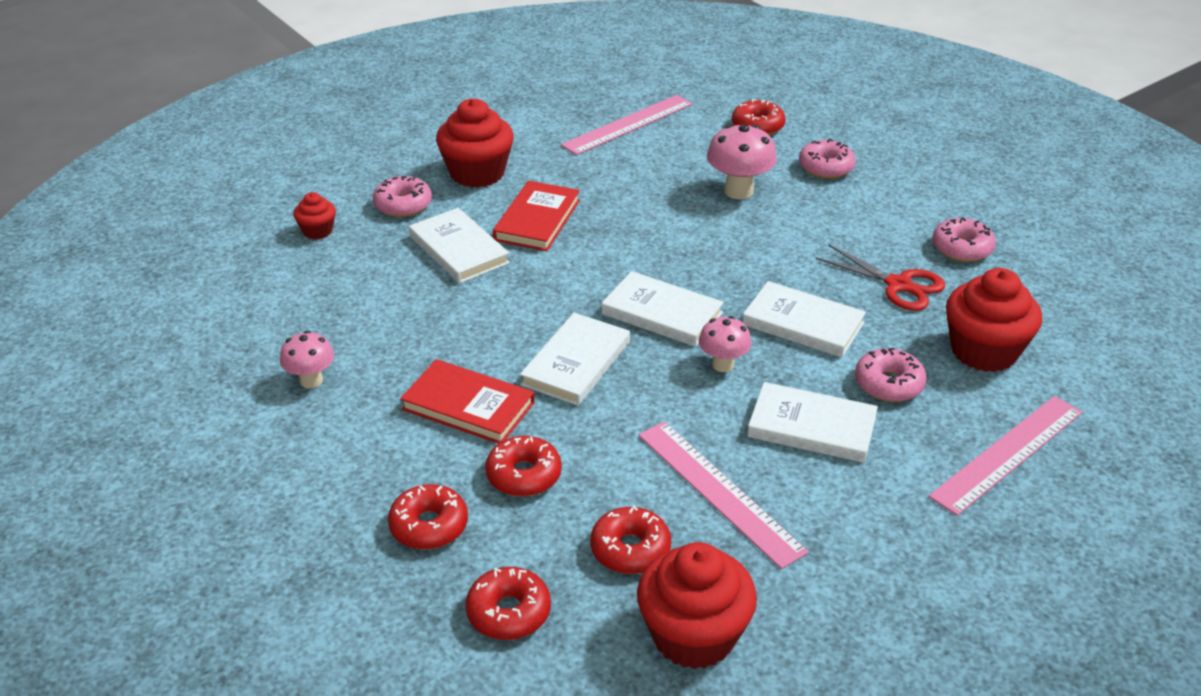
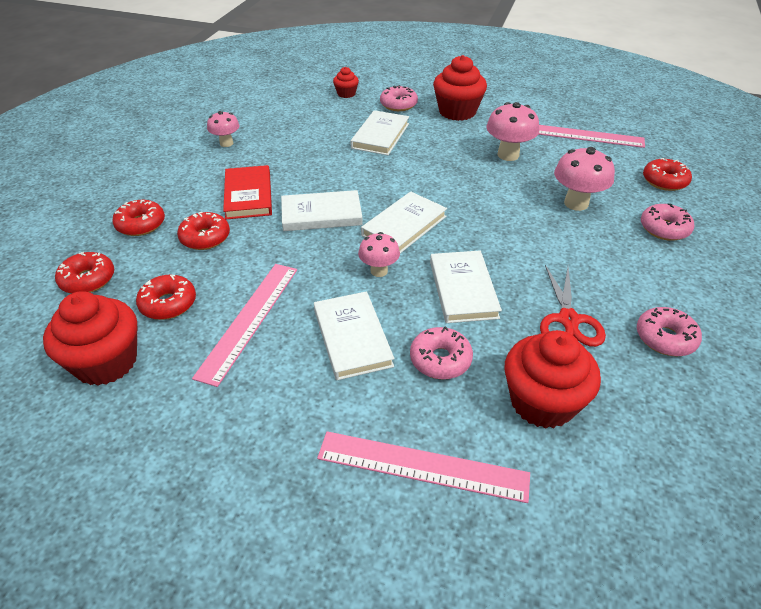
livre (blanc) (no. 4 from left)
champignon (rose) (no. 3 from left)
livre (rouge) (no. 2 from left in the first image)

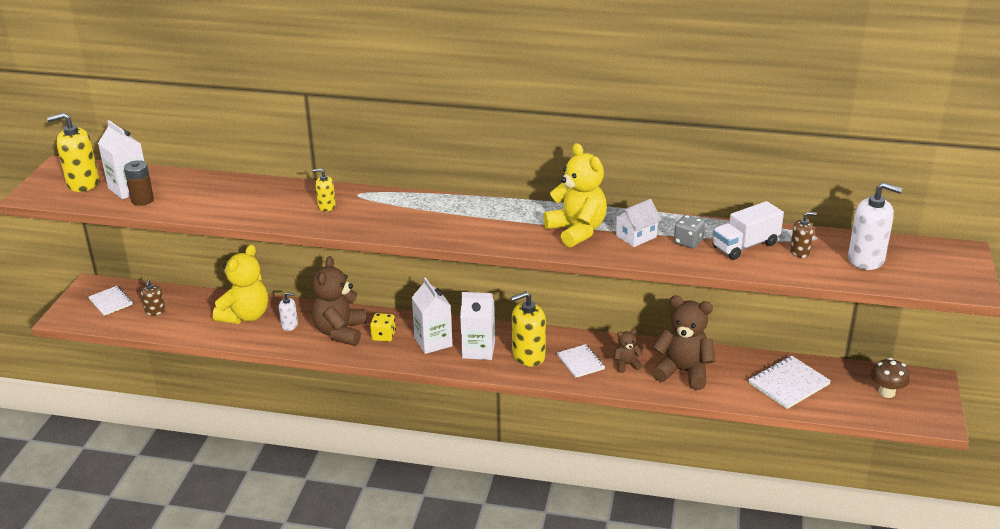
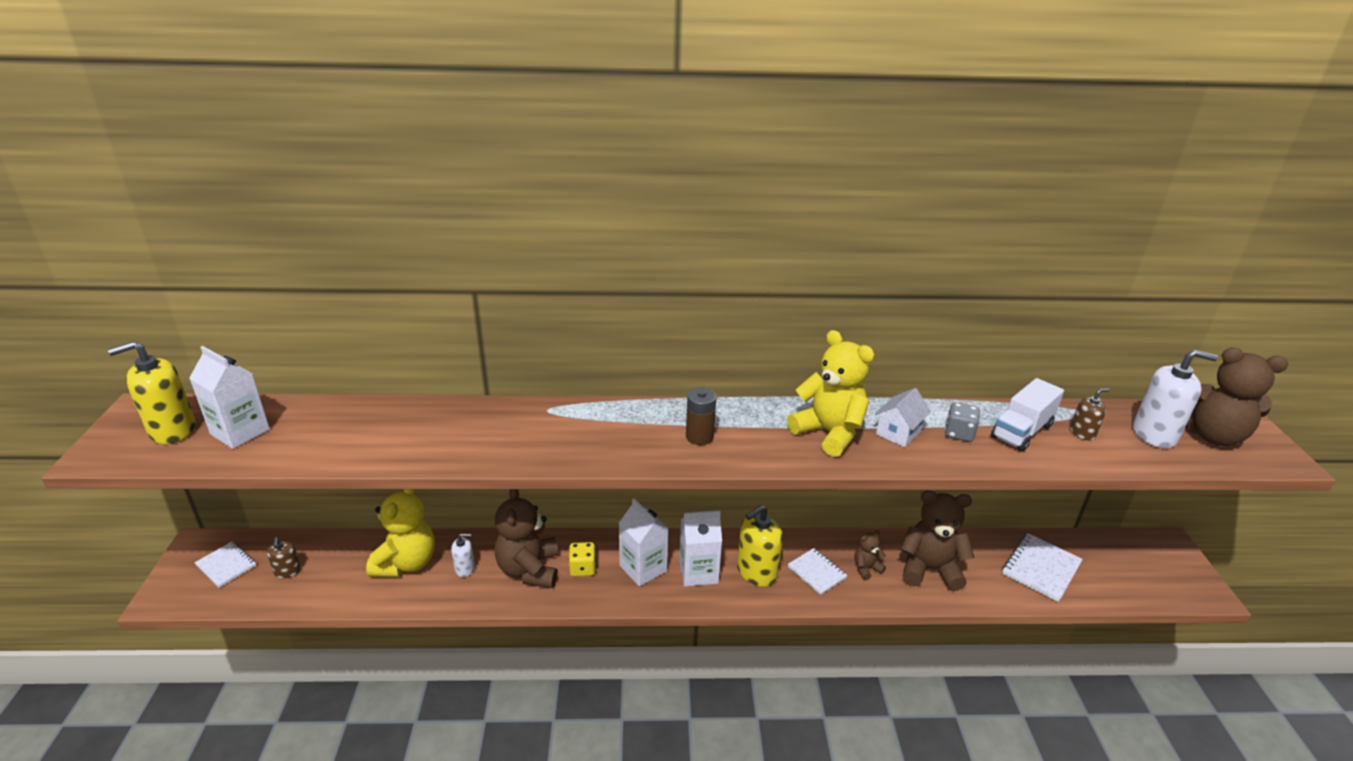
pile (marron)
ours en peluche (marron) (no. 4 from left)
distributeur de savon (jaune) (no. 2 from left in the first image)
champignon (marron)

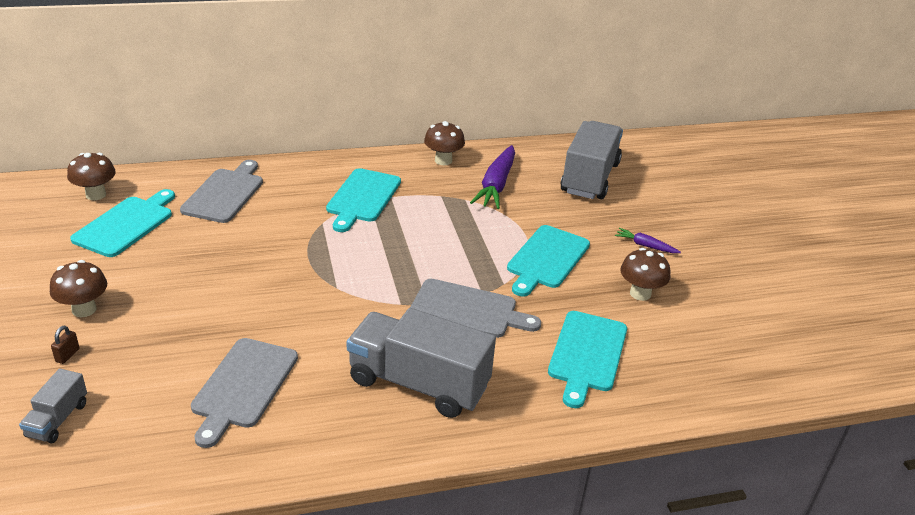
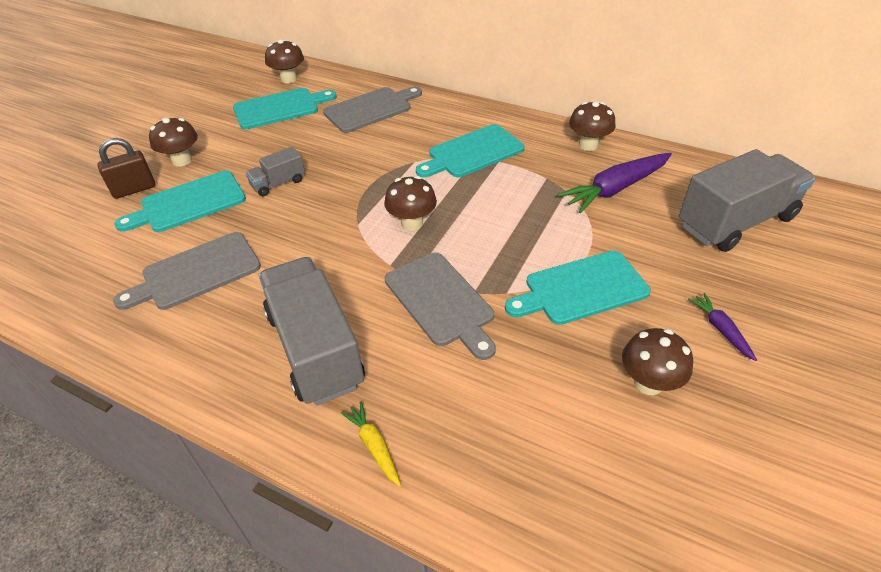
cadenas (marron)
planche à découper (turquoise) (no. 1 from left)
camion (gris) (no. 1 from left)
carotte (jaune)
champignon (marron) (no. 3 from left)

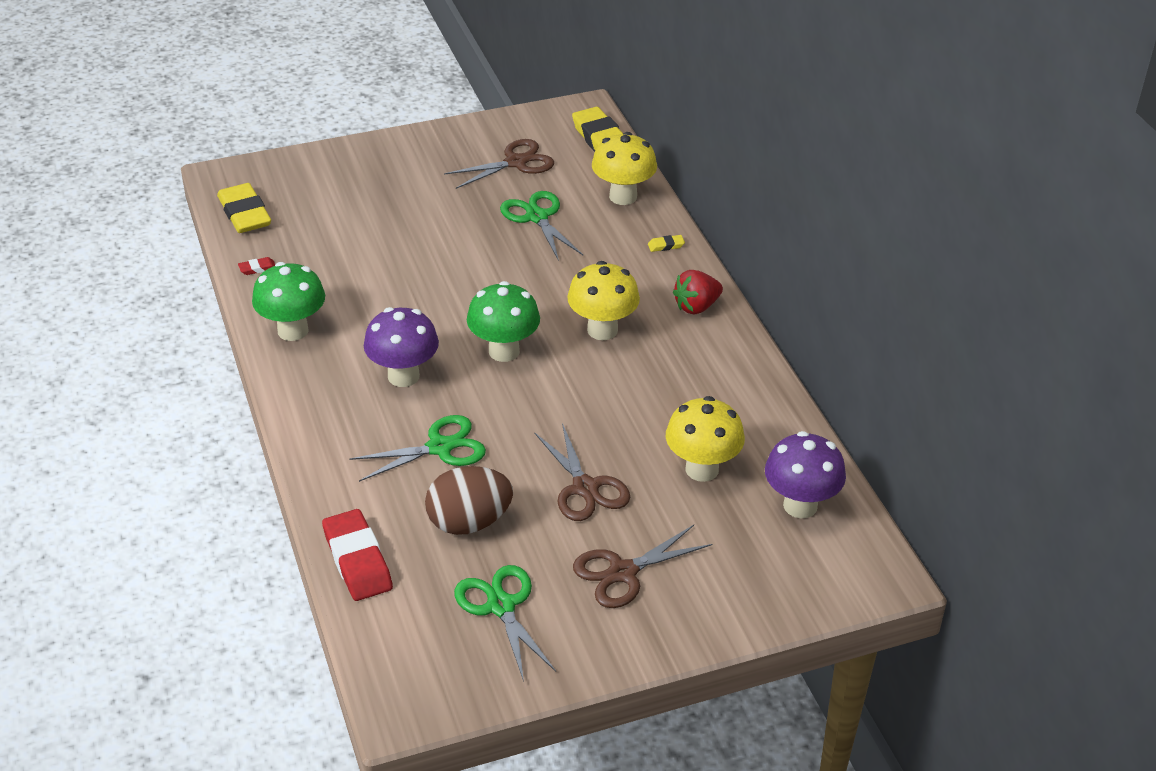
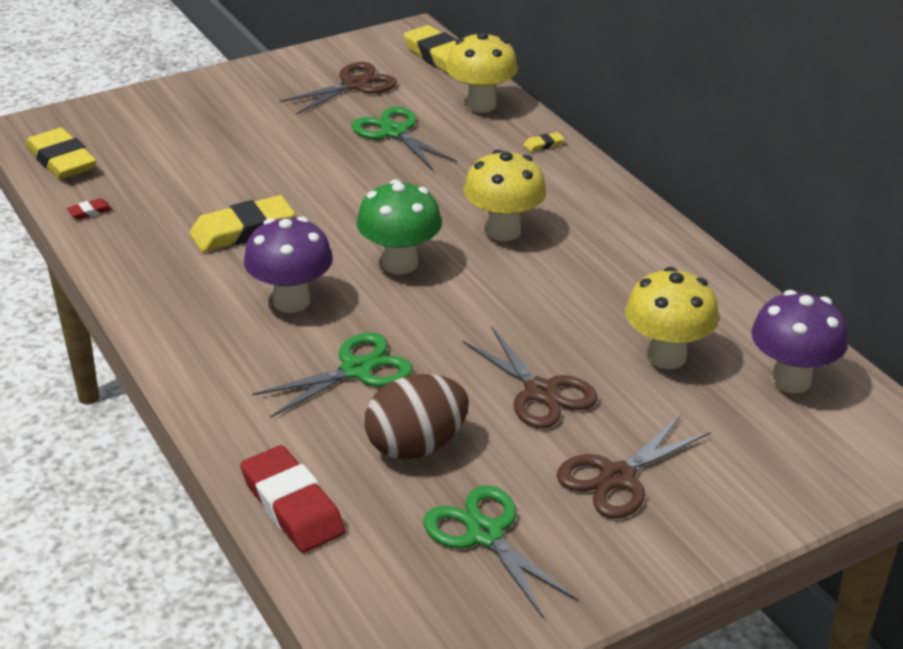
gomme (jaune) (no. 2 from left)
champignon (vert) (no. 1 from left in the first image)
fraise (rouge)

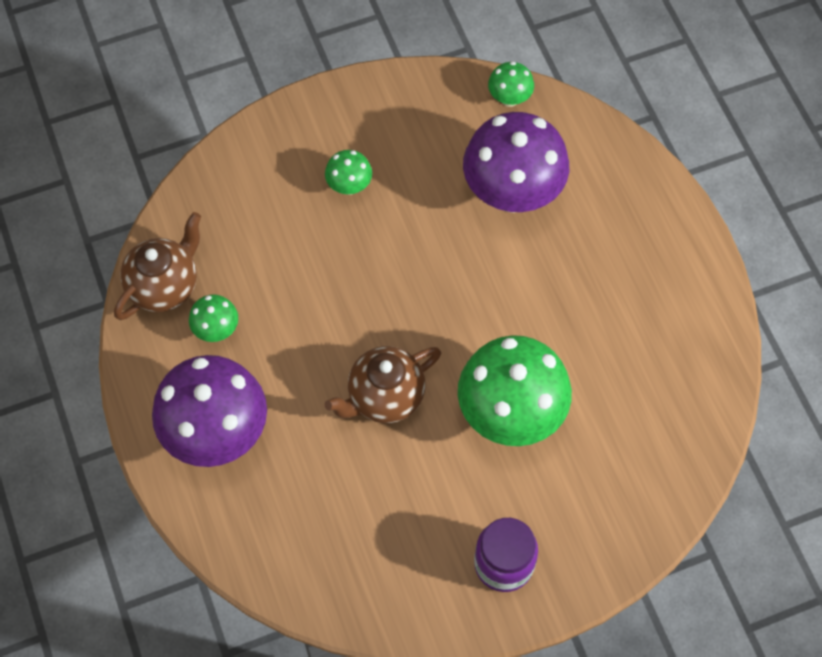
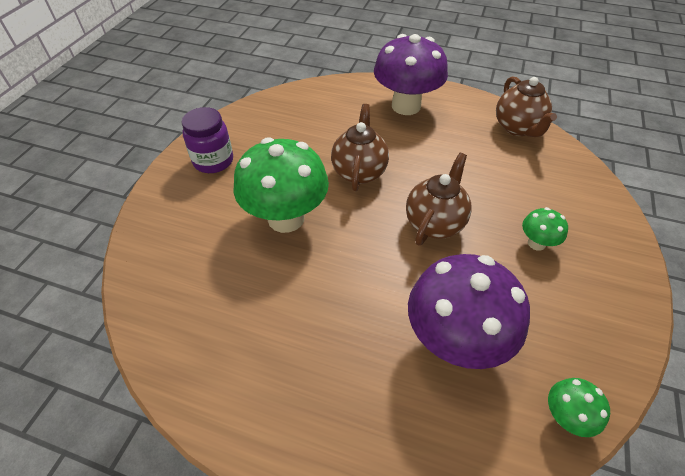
théière (marron) (no. 2 from left)
champignon (vert) (no. 1 from left in the first image)

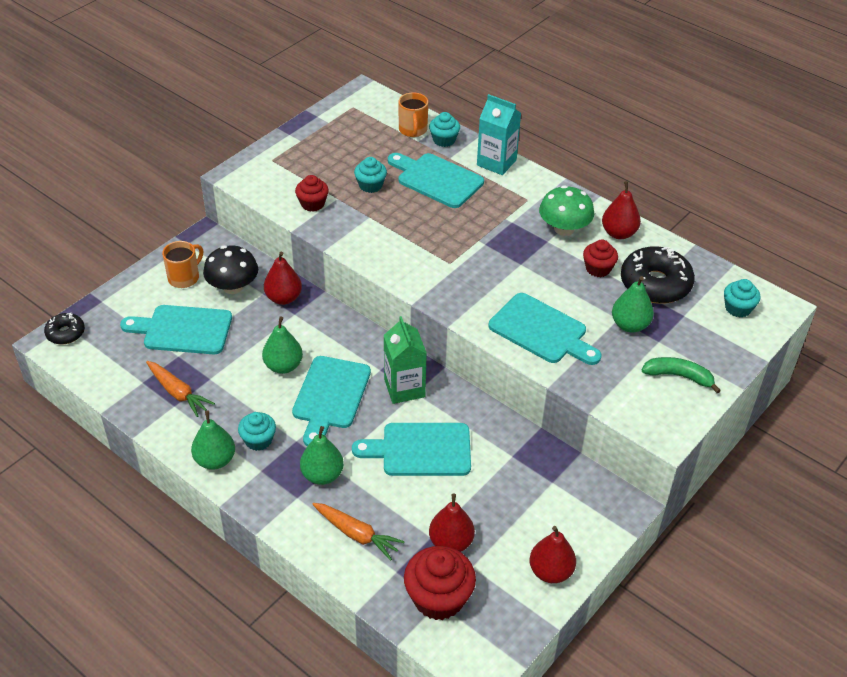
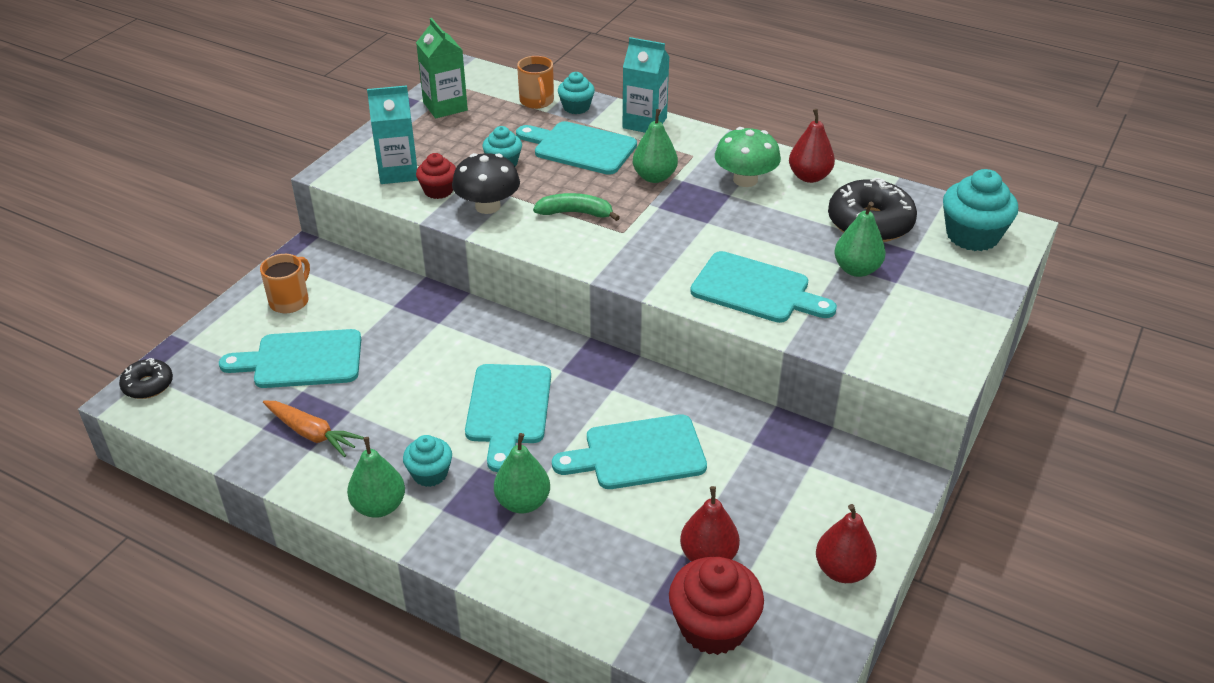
brique de lait (turquoise) (no. 1 from left)
brique de lait (vert)
champignon (noir)
banane (vert)
poire (vert) (no. 3 from left)
muffin (turquoise) (no. 4 from left)
poire (rouge) (no. 1 from left in the first image)
carotte (orange) (no. 2 from left in the first image)
muffin (rouge) (no. 3 from left in the first image)

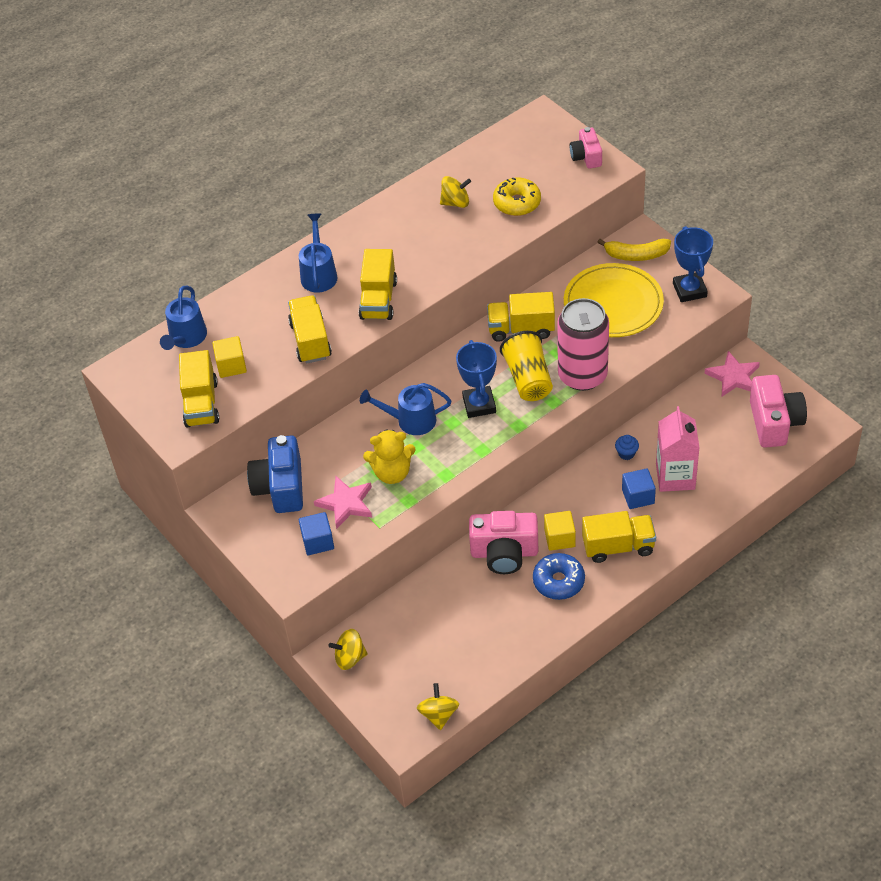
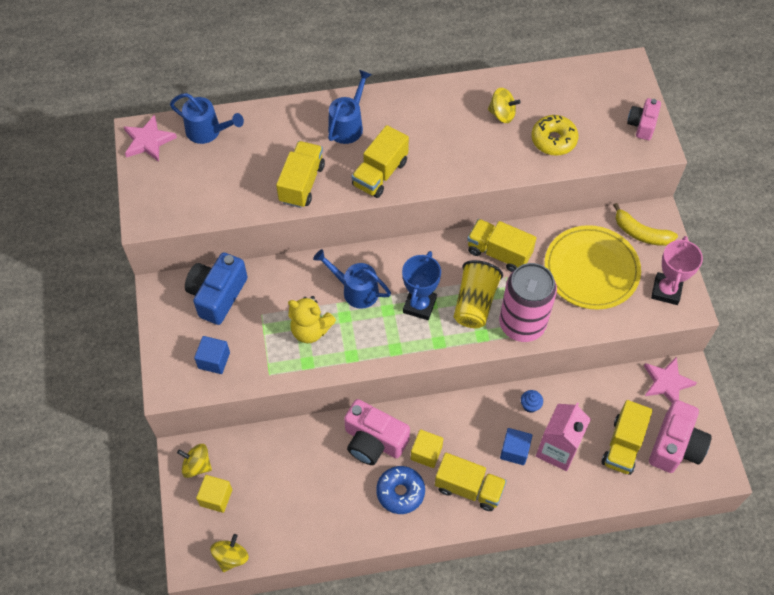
étoile (rose) (no. 1 from left)
arrosoir (bleu) (no. 1 from left)
cube (jaune) (no. 1 from left)
camion (jaune) (no. 5 from left)
trophée (rose)

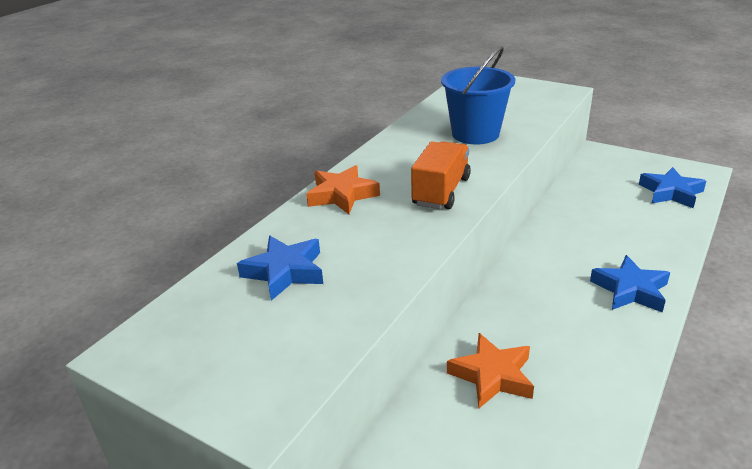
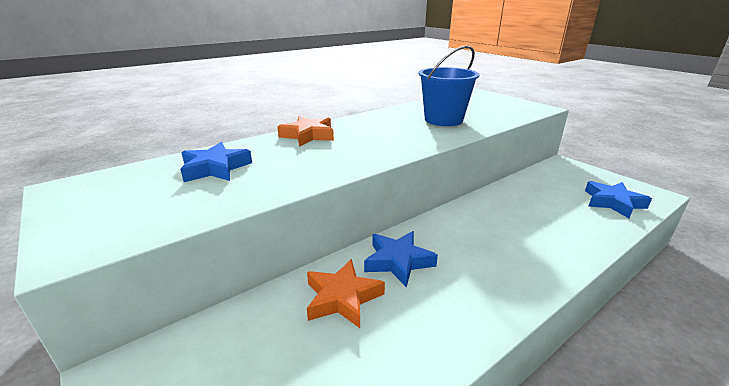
étoile (bleu) (no. 2 from left)
camion (orange)

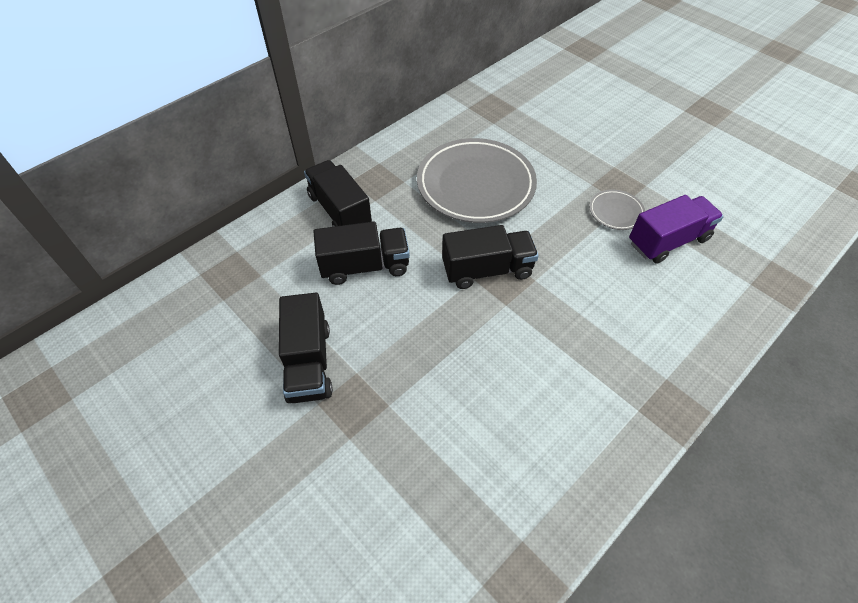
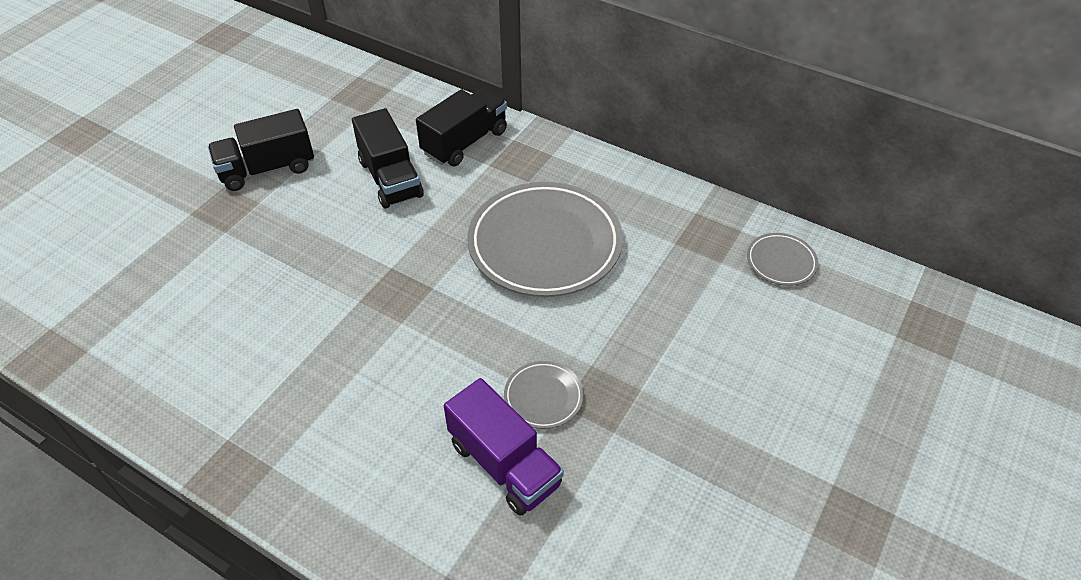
assiette (gris) (no. 3 from left)
camion (noir) (no. 4 from left in the first image)

